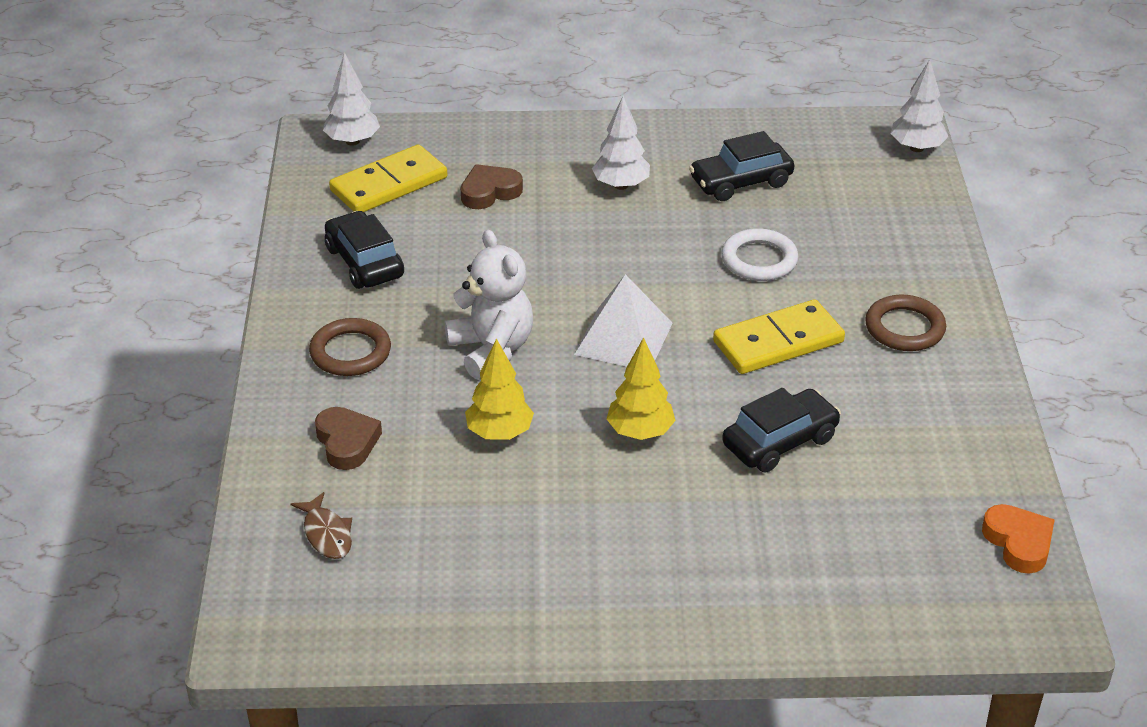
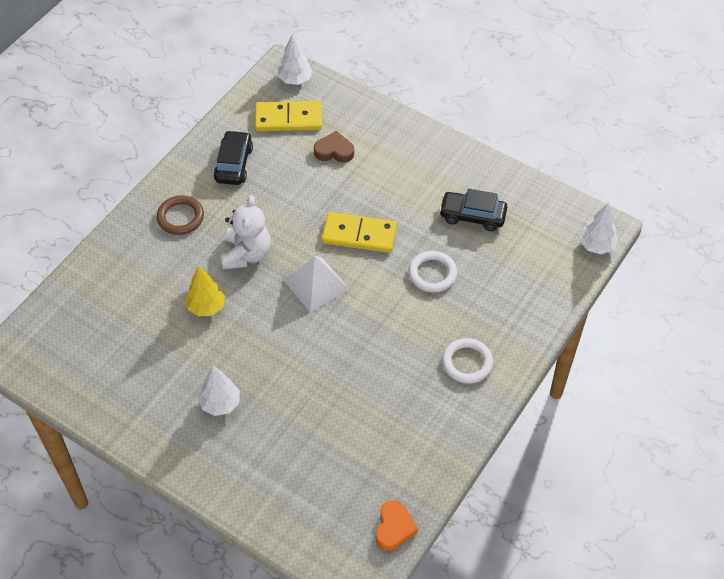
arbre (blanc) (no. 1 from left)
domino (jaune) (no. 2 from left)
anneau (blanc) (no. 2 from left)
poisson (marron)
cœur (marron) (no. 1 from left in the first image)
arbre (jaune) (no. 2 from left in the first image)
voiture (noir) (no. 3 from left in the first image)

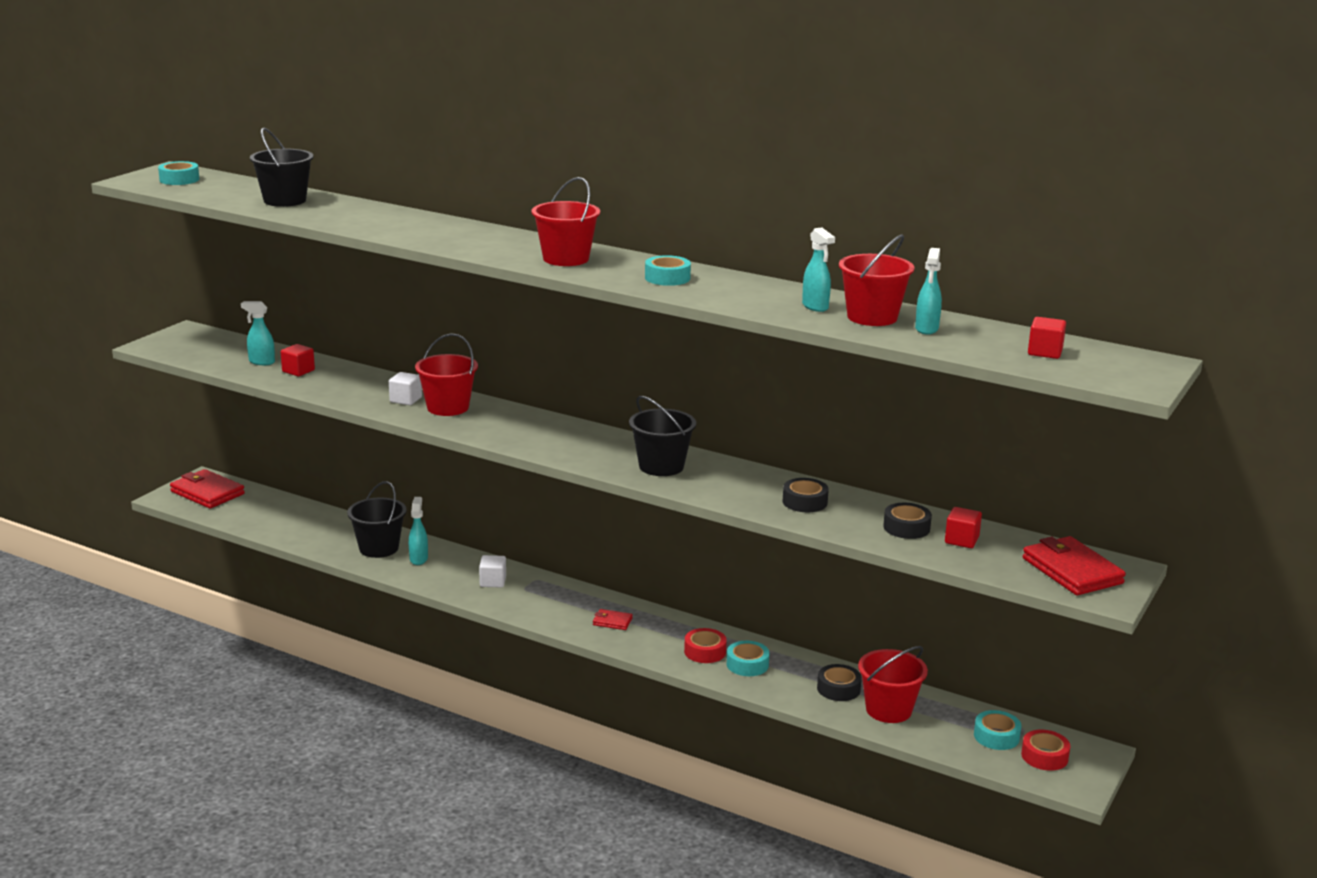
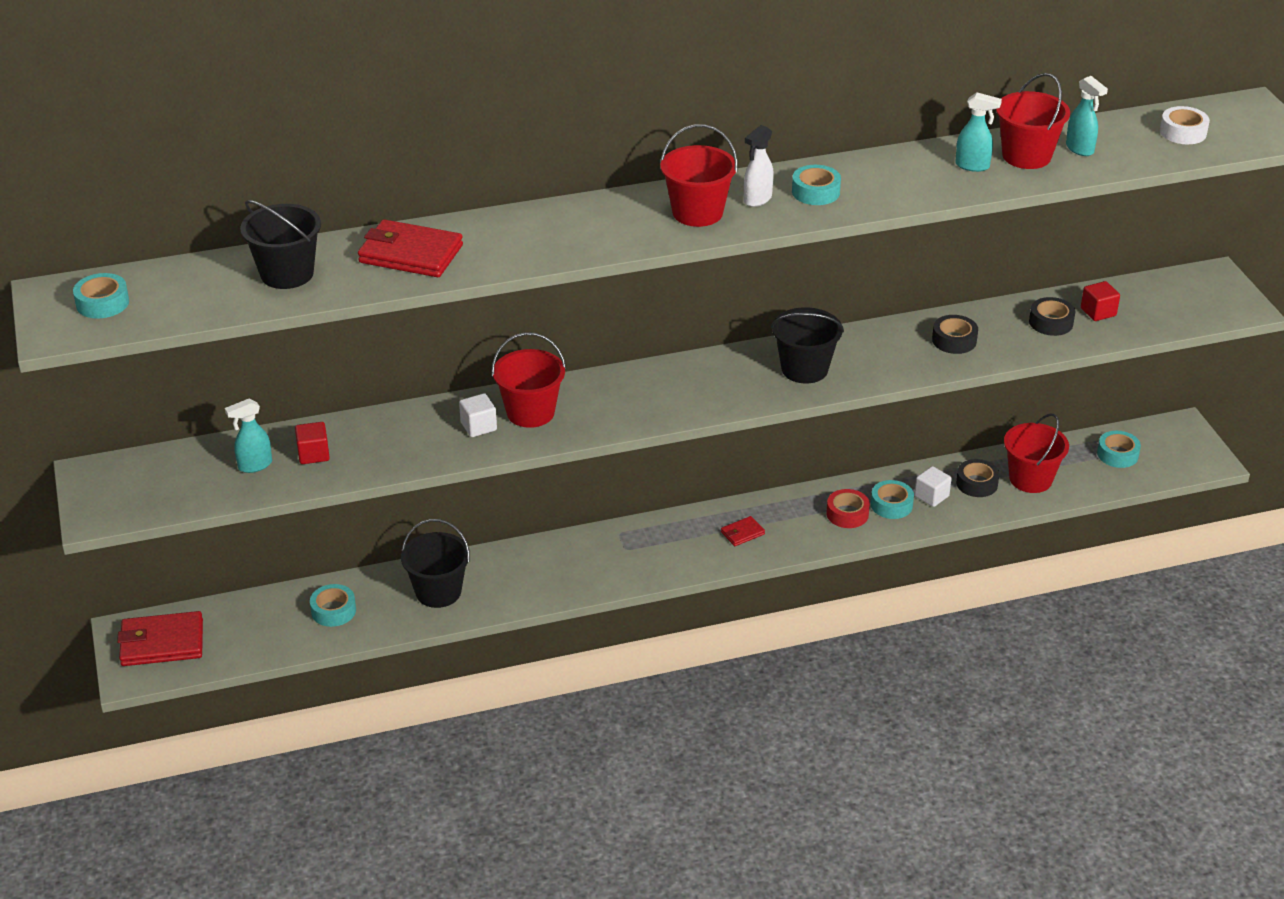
ruban adhésif (turquoise) (no. 2 from left)
portefeuille (rouge) (no. 2 from left)
vaporisateur (blanc)
cube (blanc) (no. 2 from left)
ruban adhésif (blanc)
vaporisateur (turquoise) (no. 2 from left in the first image)
ruban adhésif (rouge) (no. 2 from left in the first image)

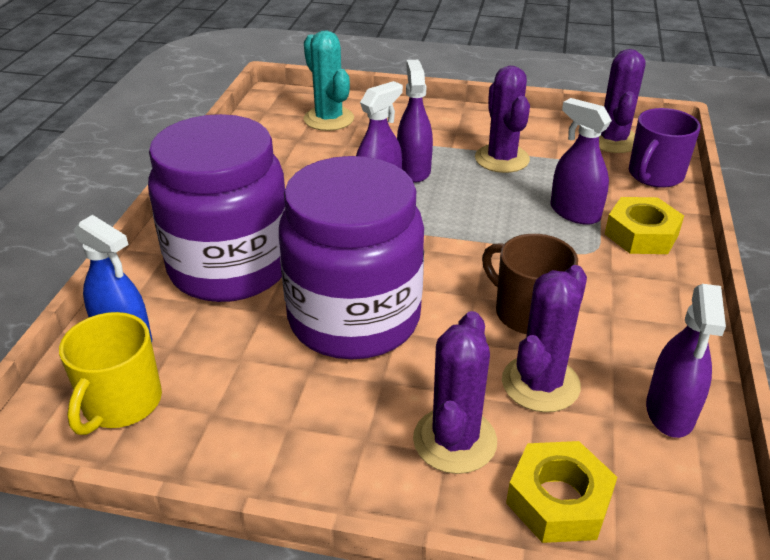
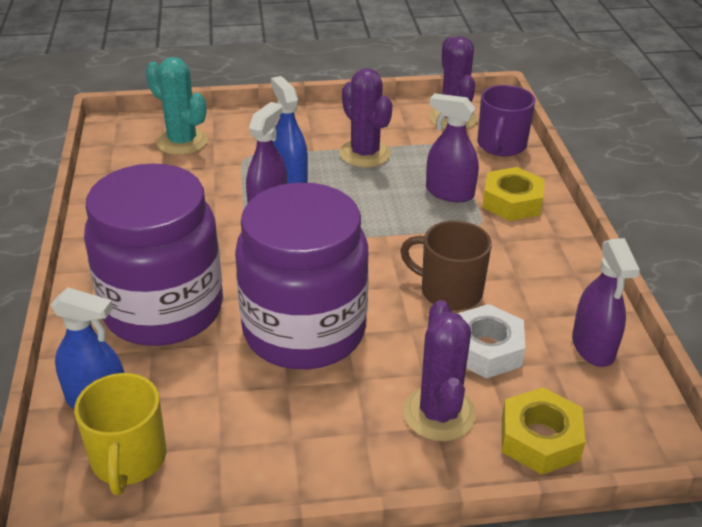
vaporisateur (bleu) (no. 2 from left)
écrou (blanc)

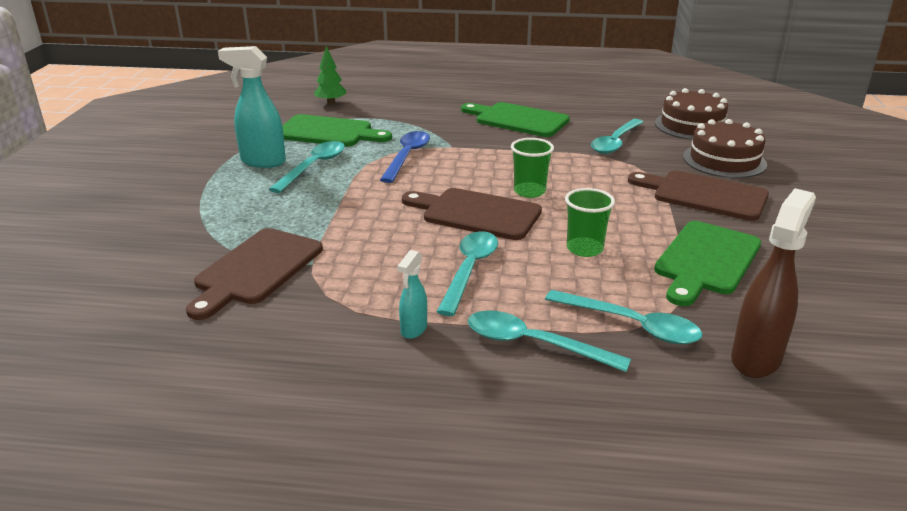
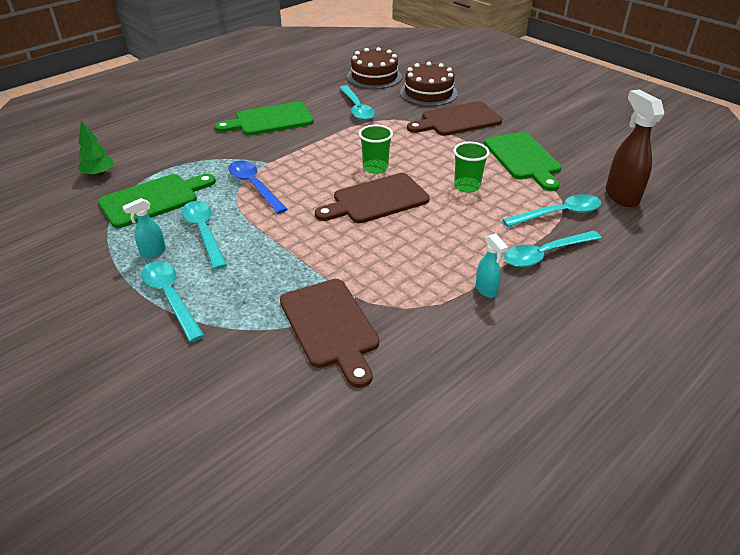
vaporisateur (turquoise) (no. 1 from left)
cuillère (turquoise) (no. 1 from left)

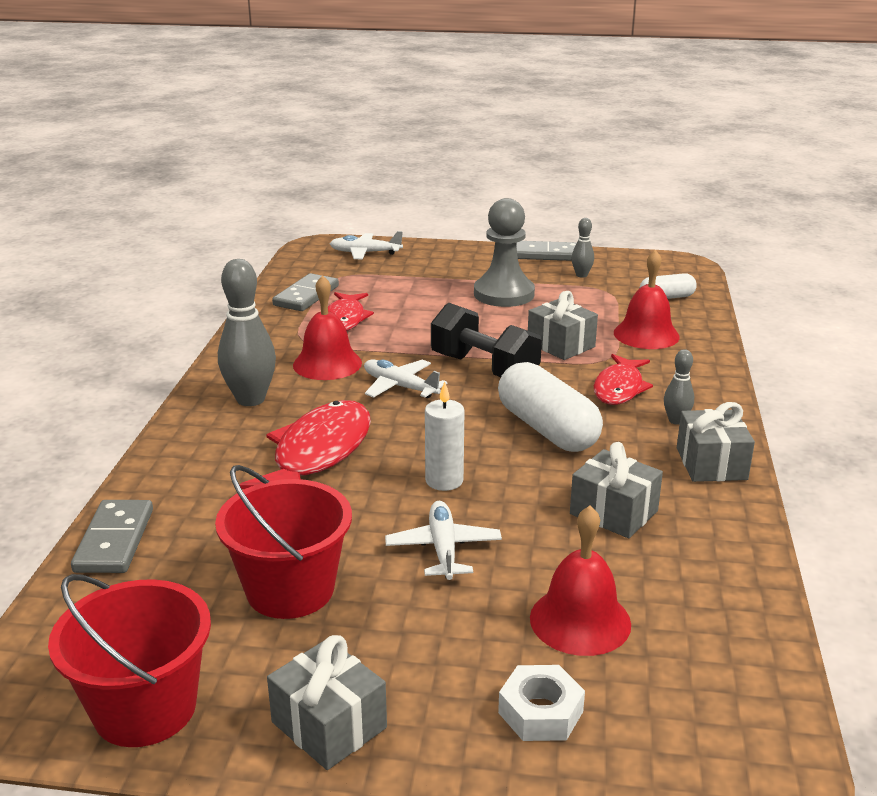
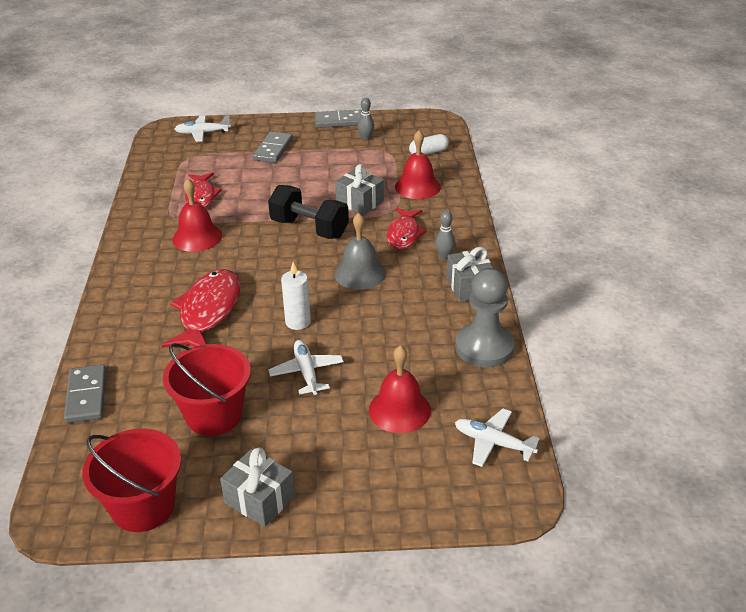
domino (gris) (no. 2 from left)
cloche (gris)
pion (gris)
avion (blanc) (no. 3 from left)
quille (gris) (no. 1 from left in the first image)
écrou (blanc)
cadeau (gris) (no. 3 from left in the first image)

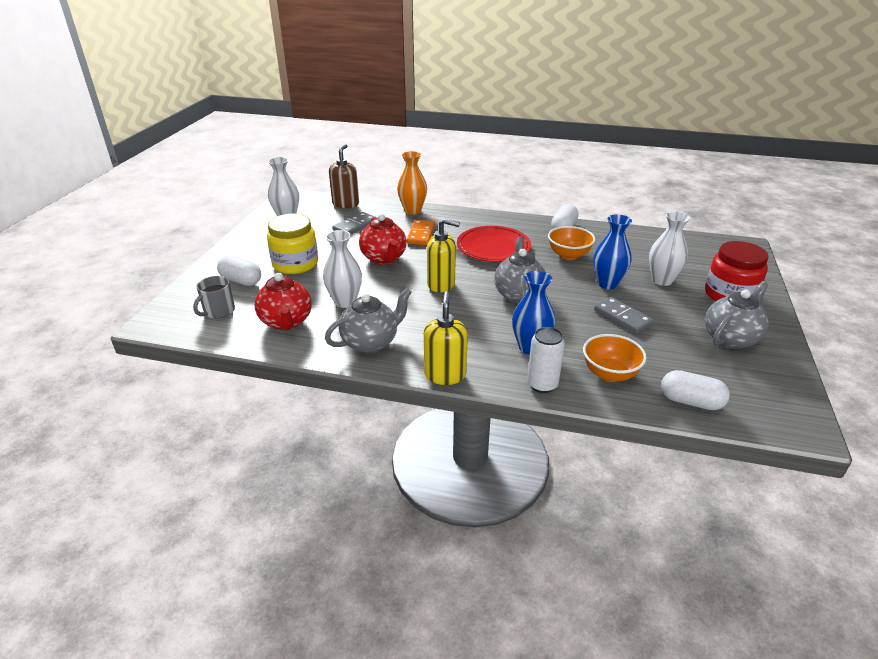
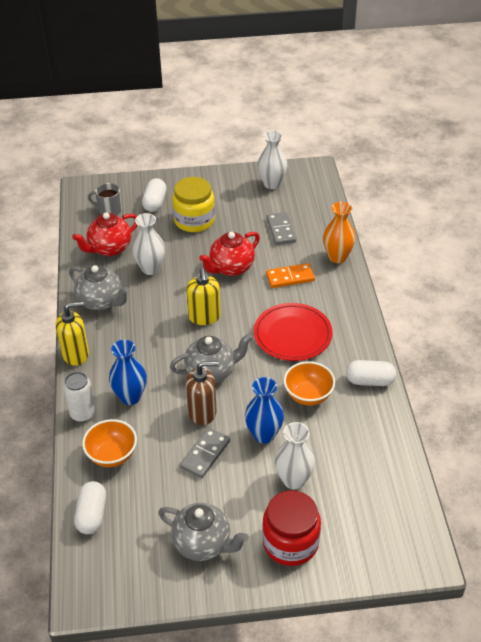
distributeur de savon (marron)
domino (gris) (no. 2 from left)

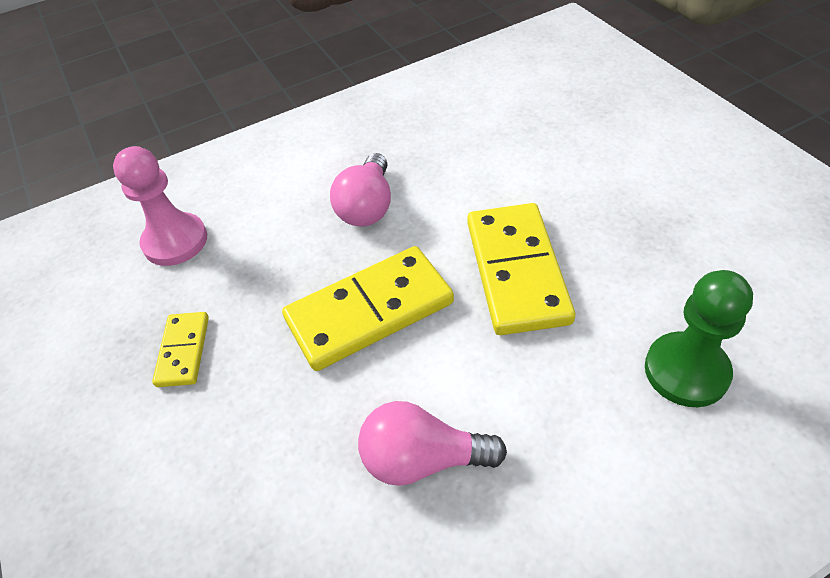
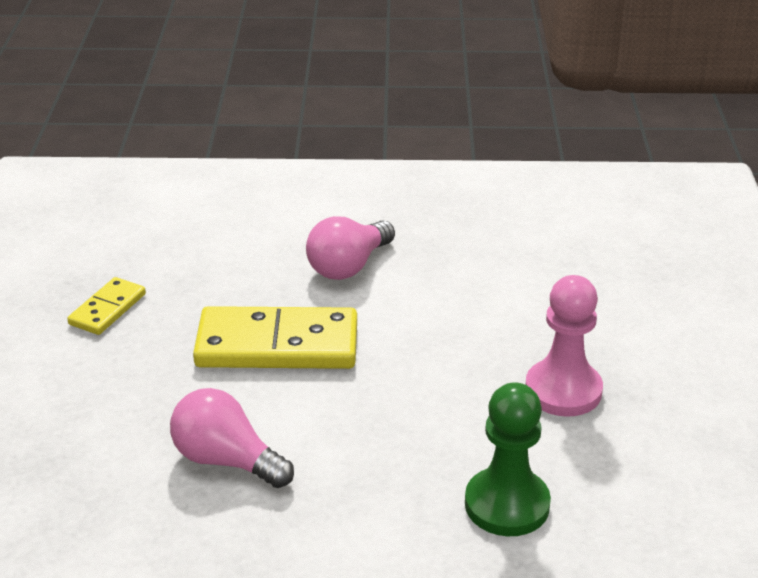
pion (rose)
domino (jaune) (no. 3 from left in the first image)

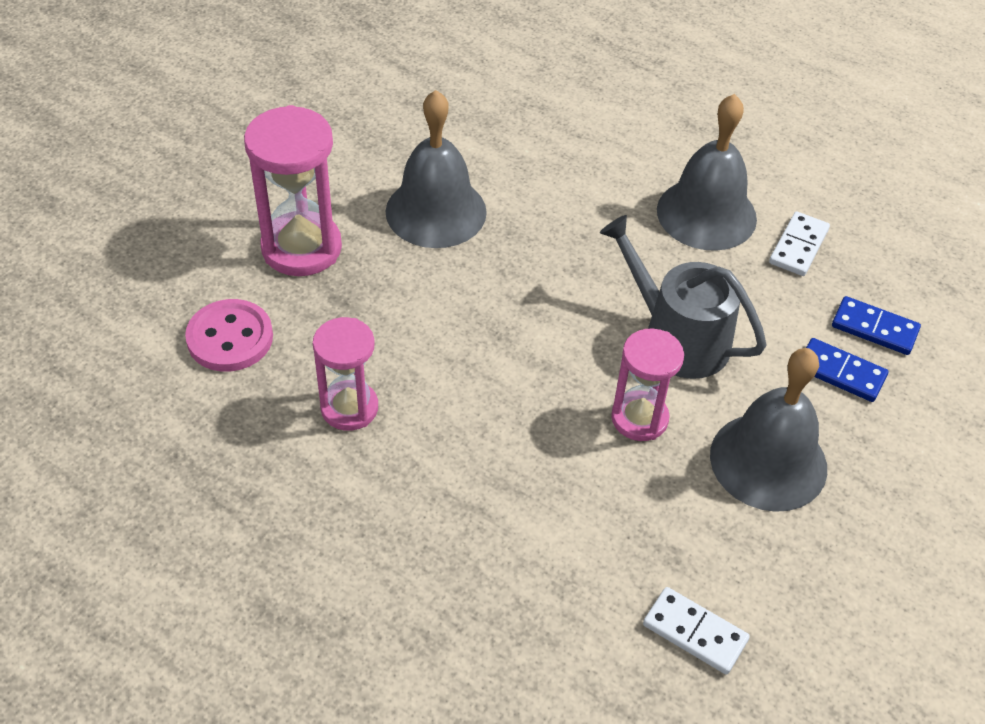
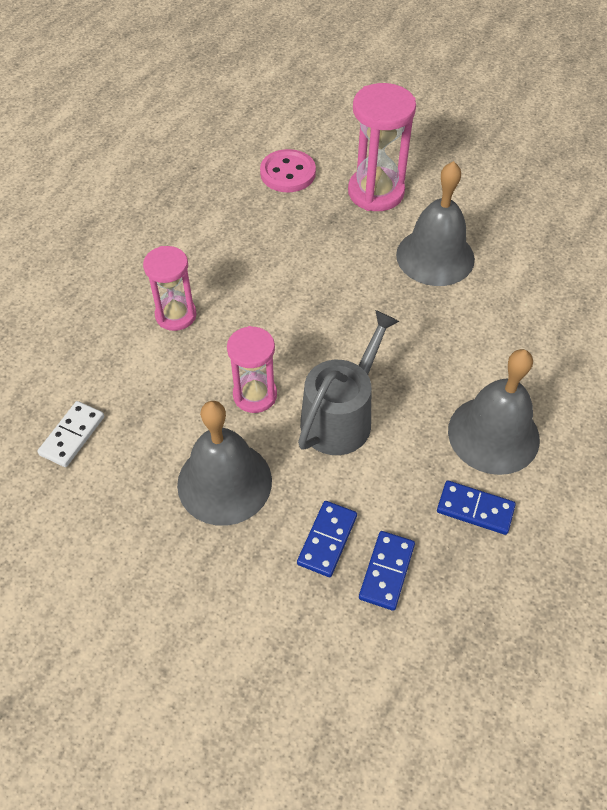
sablier (rose) (no. 1 from left)
domino (bleu) (no. 3 from left)

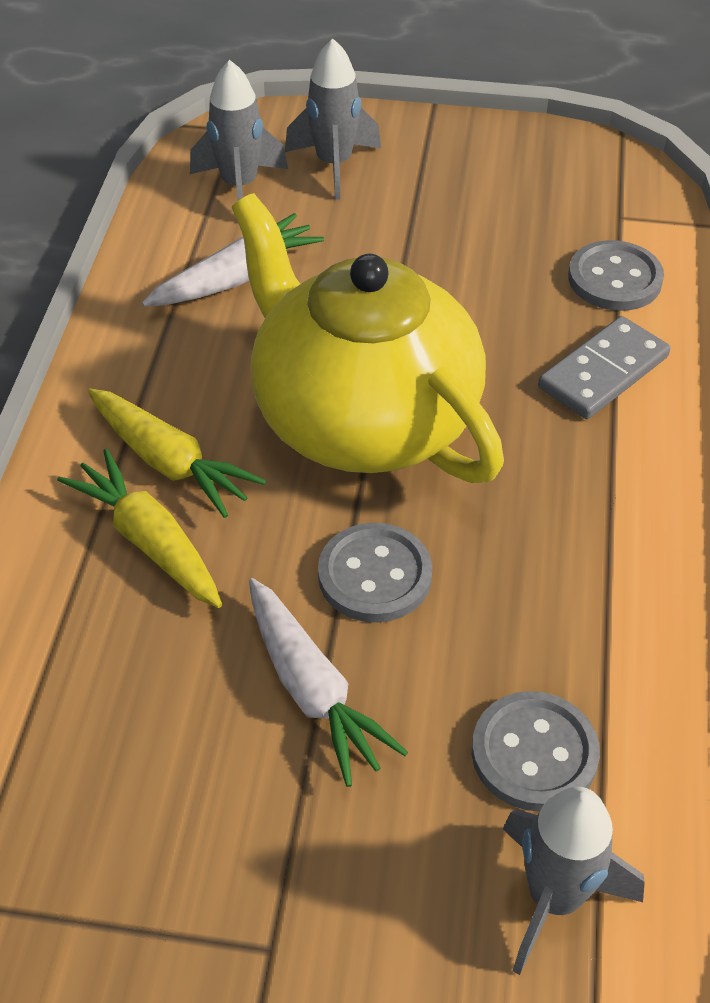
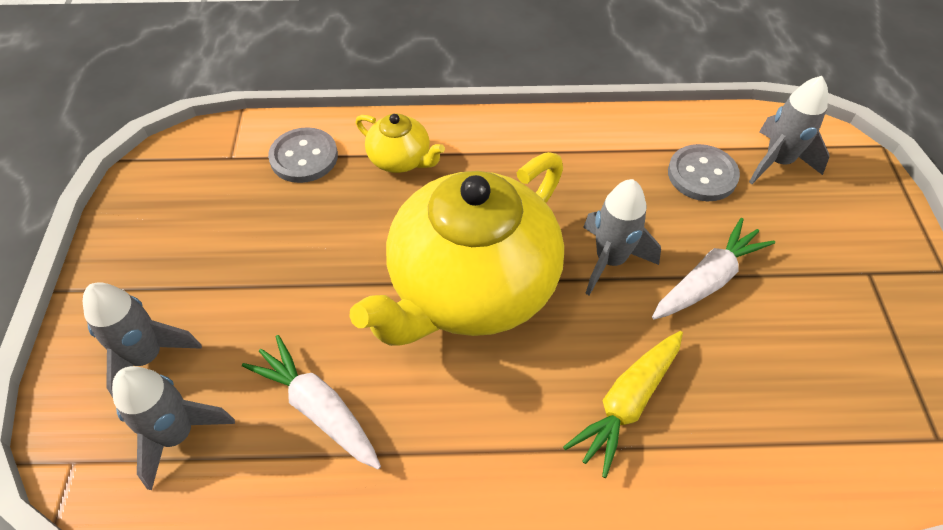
théière (jaune) (no. 1 from left)
fusée (gris) (no. 3 from left)
carotte (jaune) (no. 2 from left in the first image)

